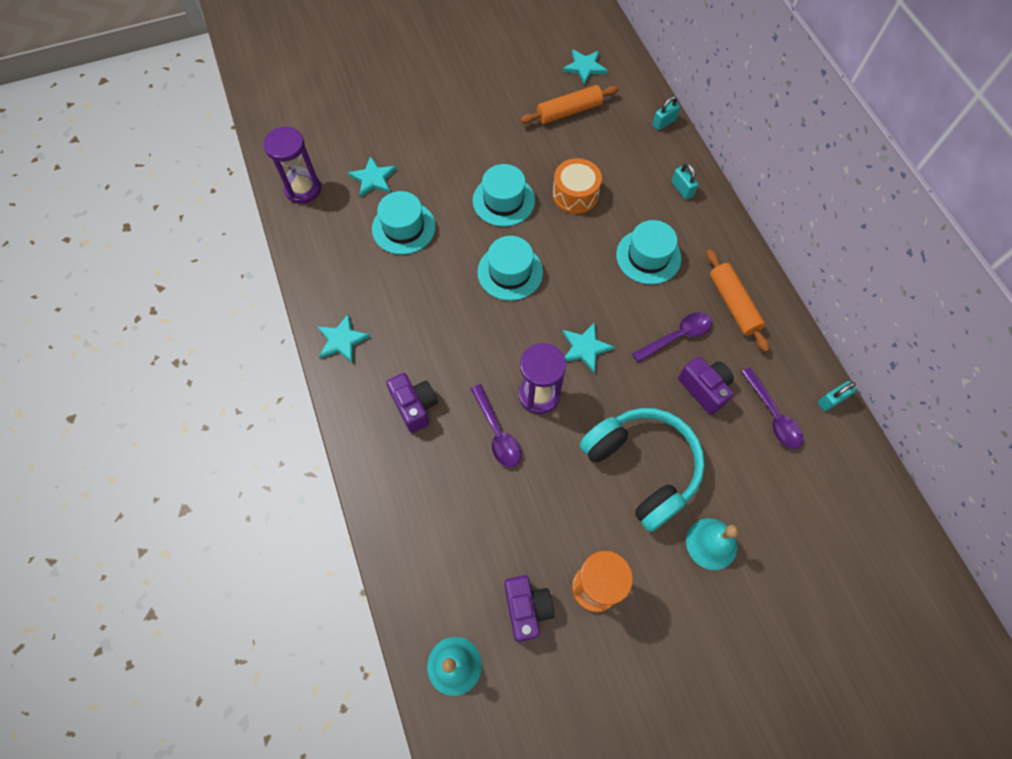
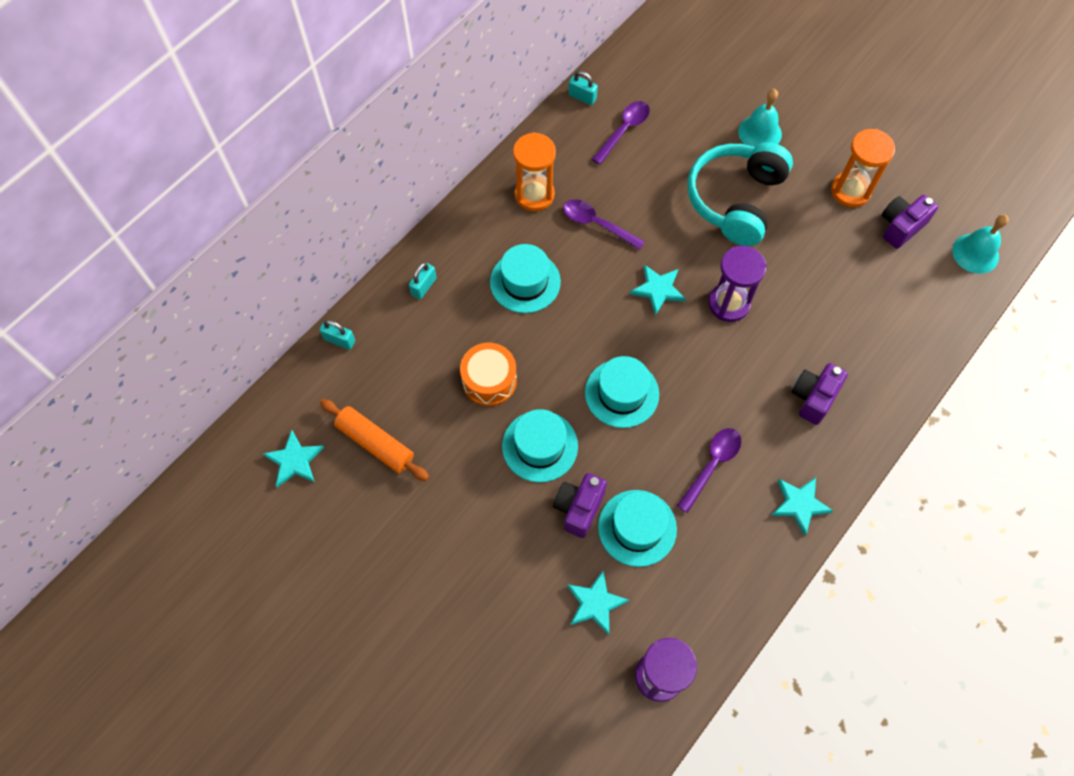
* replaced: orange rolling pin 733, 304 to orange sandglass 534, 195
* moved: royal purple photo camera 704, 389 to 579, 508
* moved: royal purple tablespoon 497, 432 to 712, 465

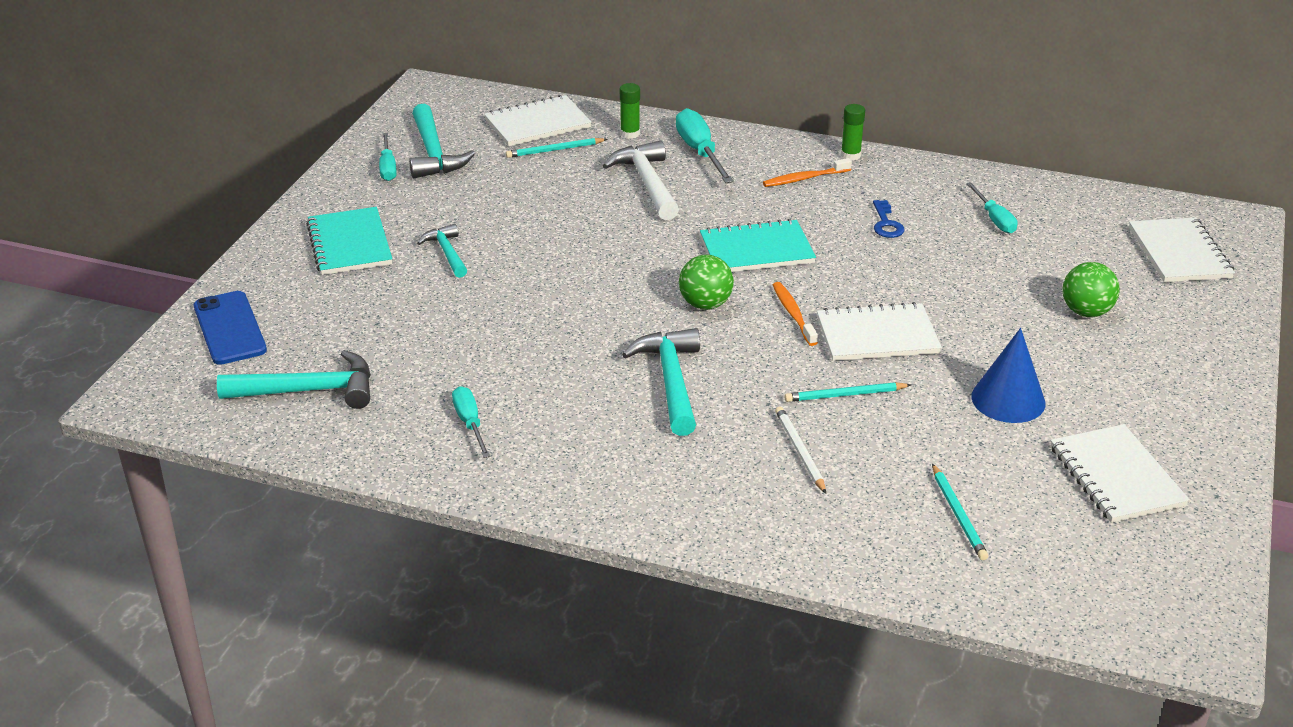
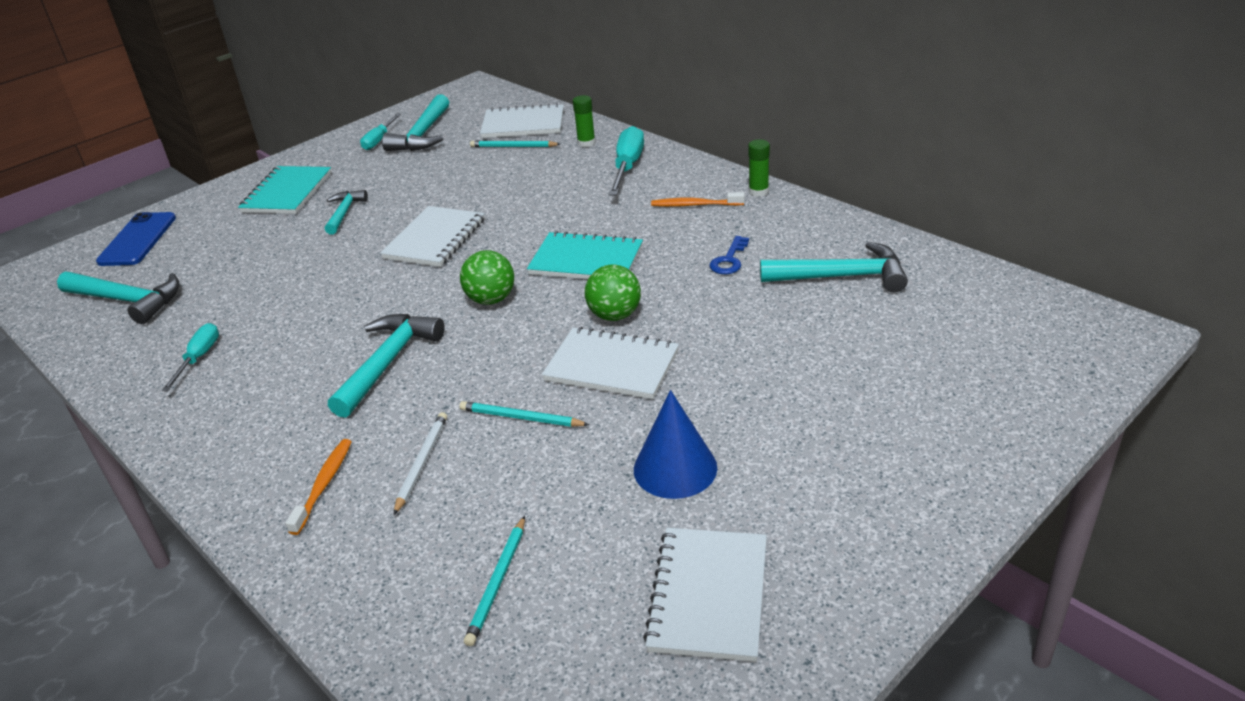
* moved: orange toothbrush 793, 314 to 323, 485
* moved: snow-white notepad 1179, 253 to 435, 239
* moved: green ball 1086, 312 to 615, 315
* replaced: aqua screwdriver 994, 219 to aqua carpenter's hammer 842, 277
* removed: snow-white carpenter's hammer 647, 183

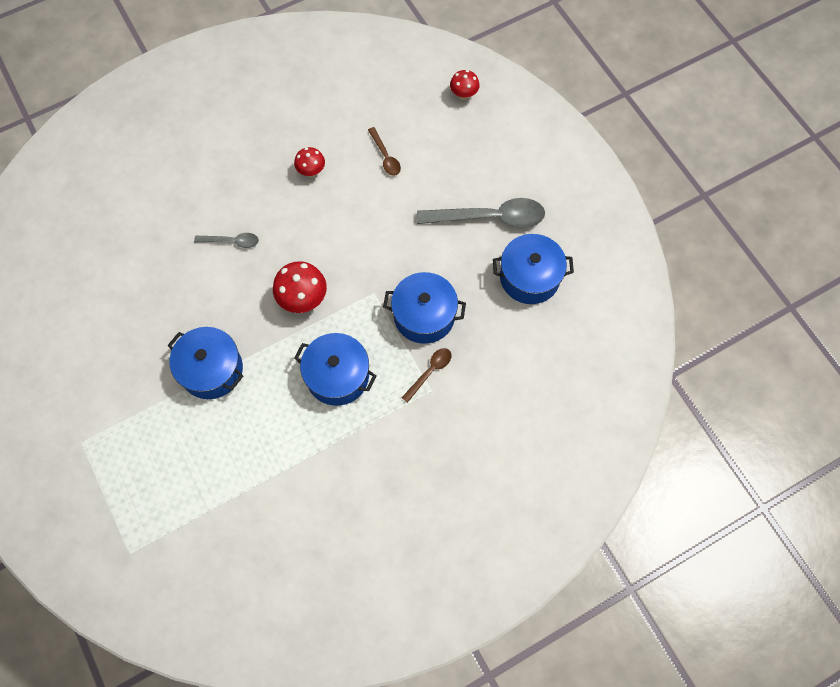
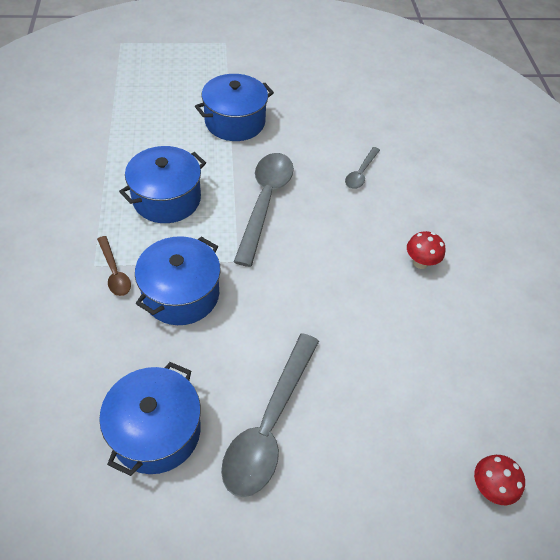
* replaced: crimson mushroom 303, 300 to gray tablespoon 265, 202
* removed: brown tablespoon 385, 156

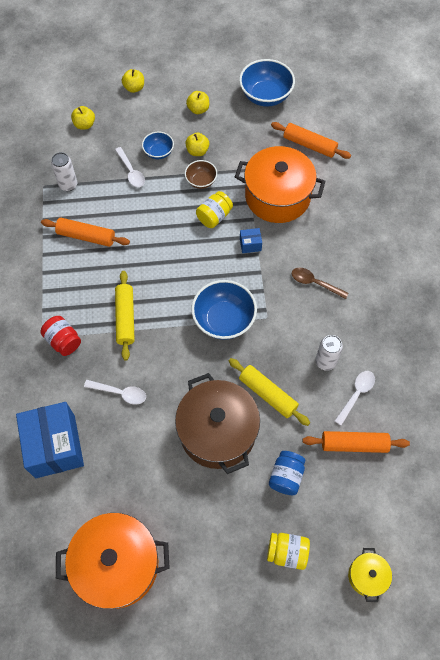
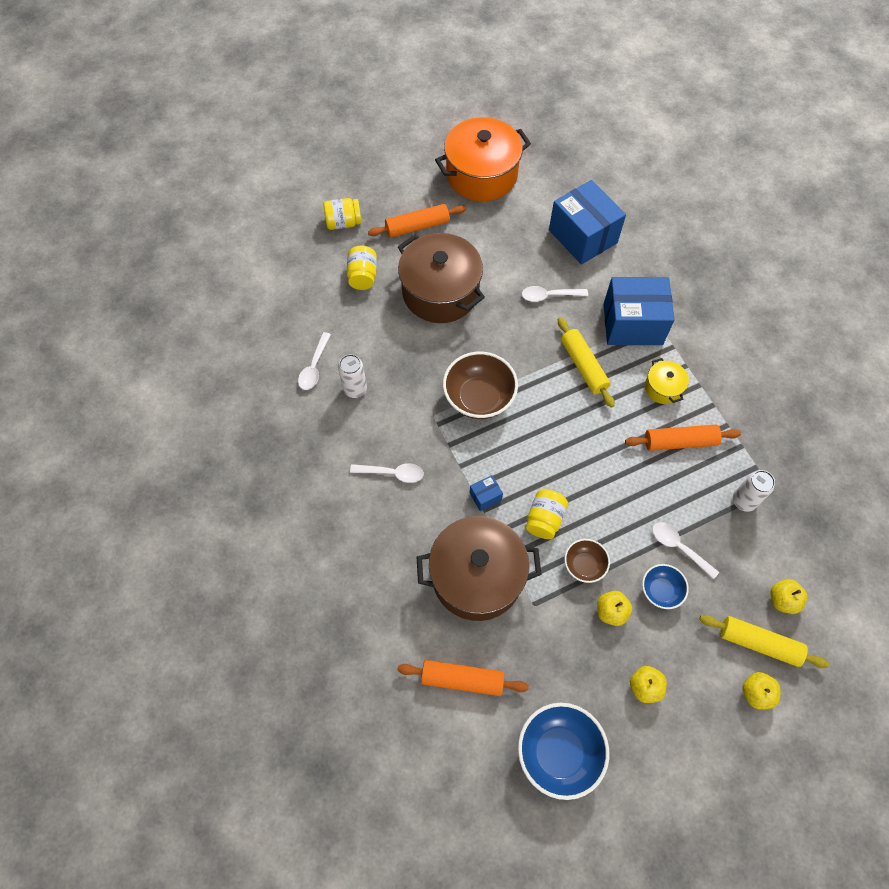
* recoloured: blue jam jar 286, 476 to yellow jam jar 363, 276
* recoloured: brown tablespoon 315, 283 to snow-white tablespoon 392, 473
* moved: orange rolling pin 354, 444 to 417, 226
* recoloured: orange stockpot 277, 196 to brown stockpot 477, 577
* recoloured: blue deep dish 224, 320 to brown deep dish 479, 398
* replaced: crimson jam jar 63, 341 to blue box 632, 324
* moved: yellow stockpot 367, 576 to 663, 388
* moved: yellow rolling pin 267, 394 to 759, 643

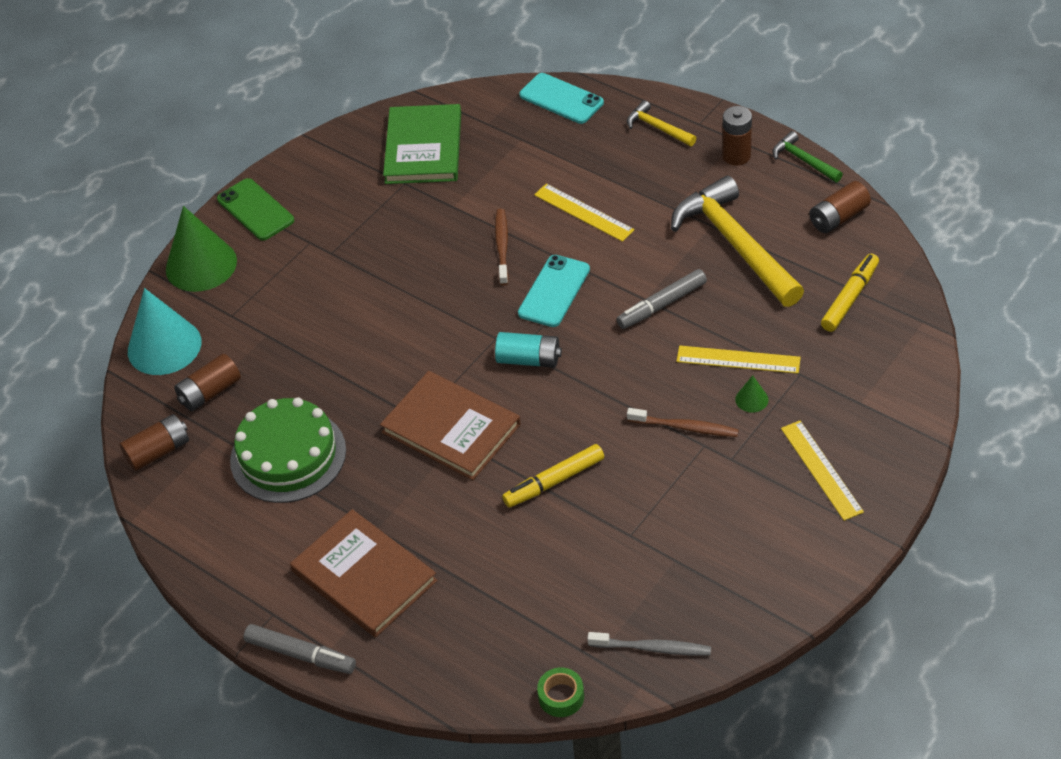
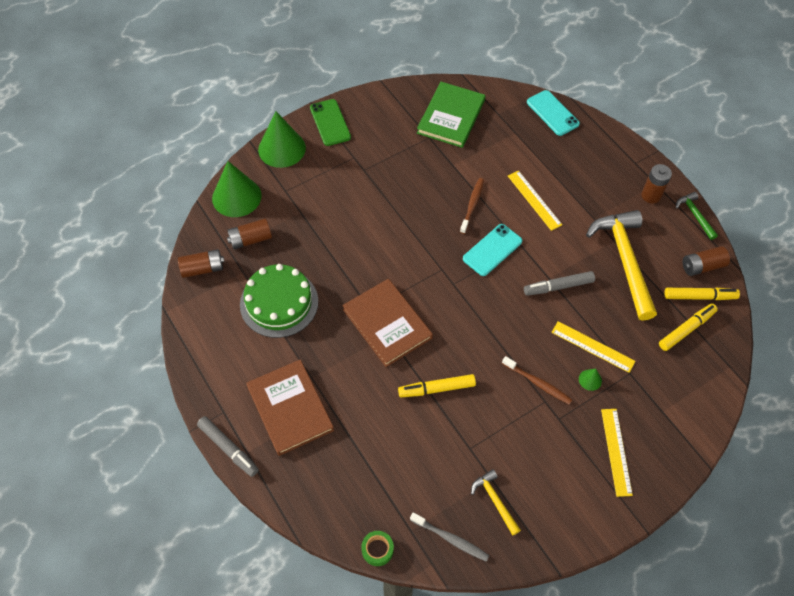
* recoloured: aqua cone shape 164, 346 to green cone shape 236, 197
* moved: yellow carpenter's hammer 658, 128 to 495, 501
* added: yellow felt pen 699, 296
* removed: aqua battery 529, 359

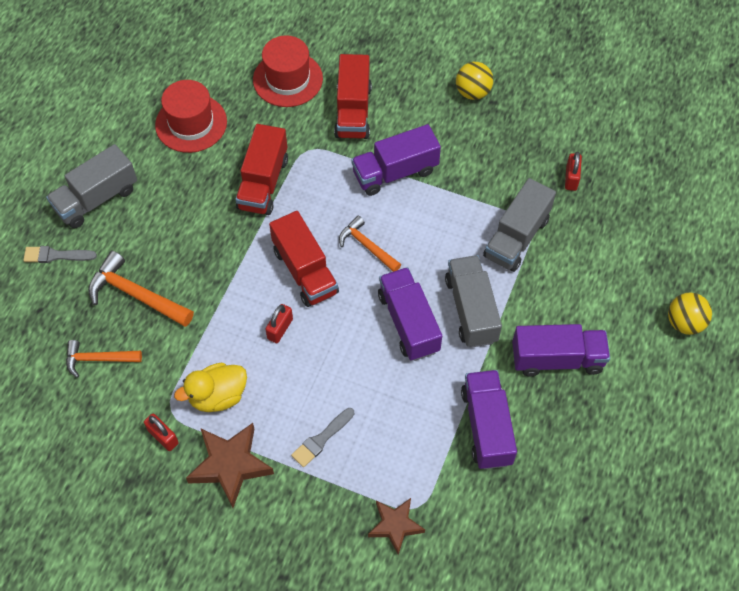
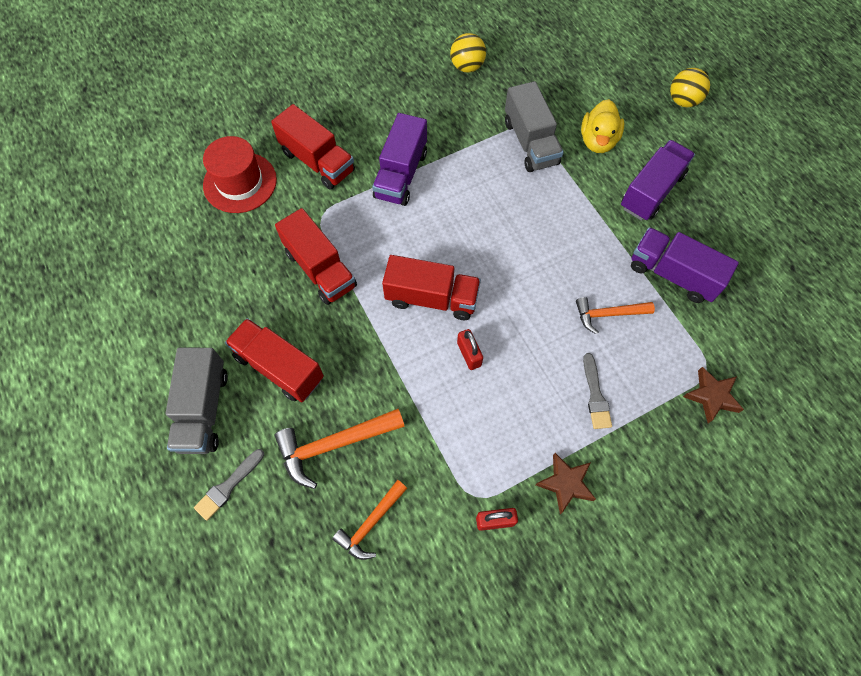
* added: crimson truck 279, 367
* moved: yellow ball 472, 92 to 467, 67
* resized: brown five-pointed star 230, 465 = 566, 483 x0.65
* moved: orange carpenter's hammer 367, 246 to 608, 314
* moved: yellow toy duck 218, 396 to 598, 141
* removed: crimson tall hat 191, 123
* removed: royal purple truck 408, 322
* removed: gray truck 471, 310
* removed: crimson padlock 571, 178

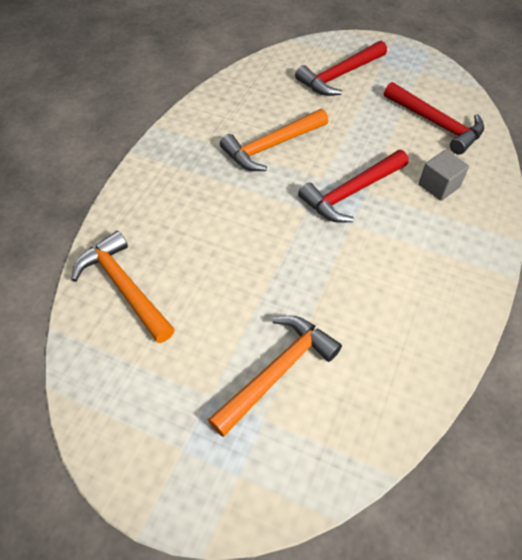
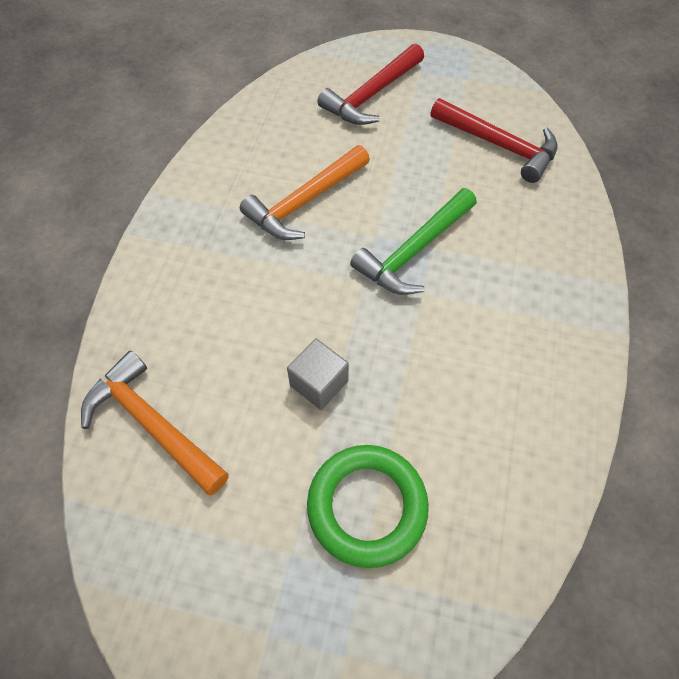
* moved: gray cube 439, 186 to 319, 383
* replaced: orange carpenter's hammer 277, 371 to green ring 367, 506
* recoloured: crimson carpenter's hammer 351, 193 to green carpenter's hammer 414, 251

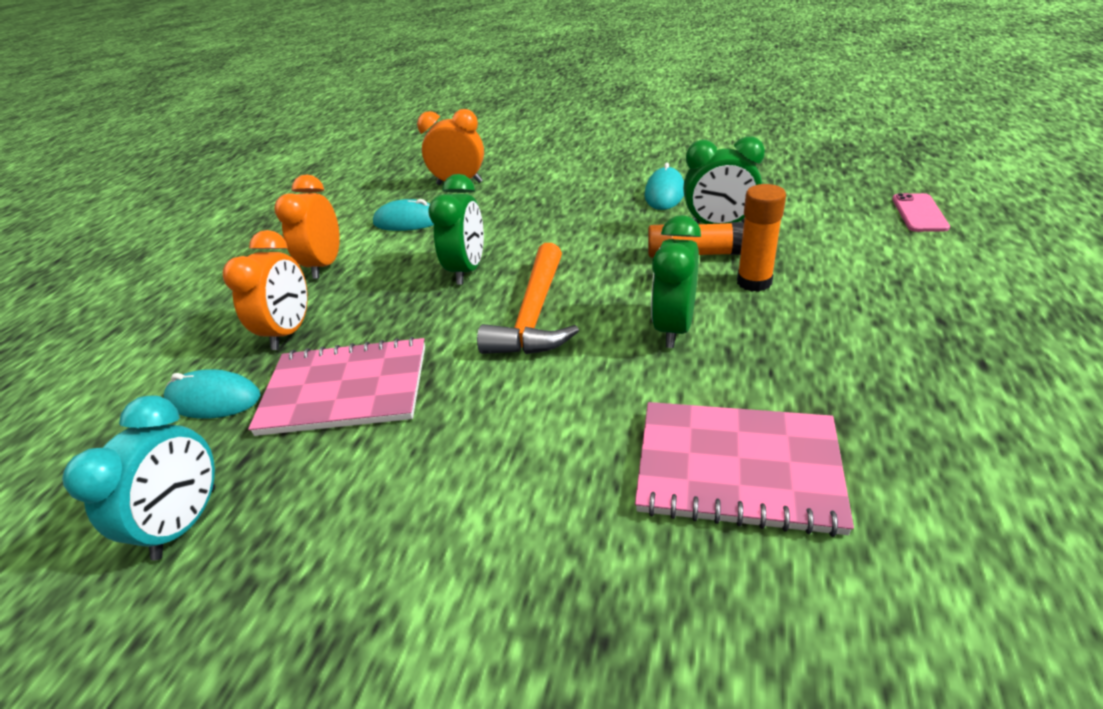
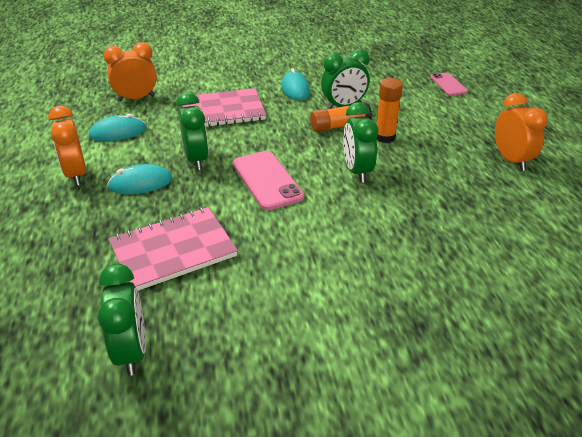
* recoloured: aqua alarm clock 186, 522 to green alarm clock 131, 351
* moved: aqua mouse 214, 399 to 141, 183
* moved: rose-pink notepad 737, 468 to 222, 111
* replaced: orange carpenter's hammer 534, 316 to rose-pink mobile phone 267, 180
* moved: orange alarm clock 289, 331 to 511, 160

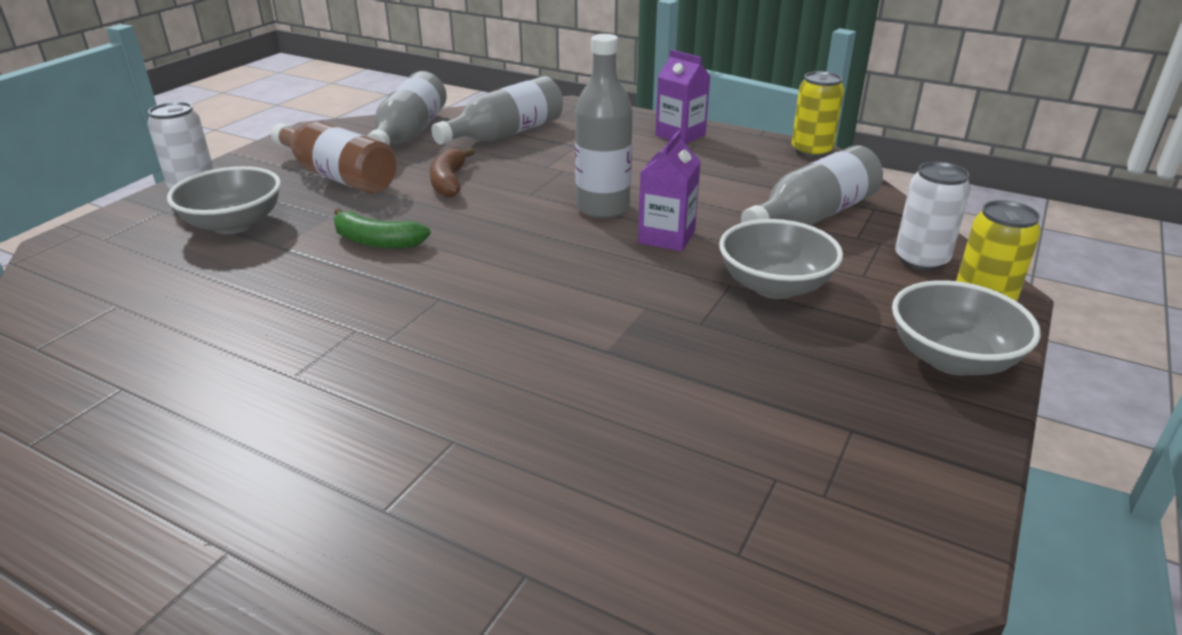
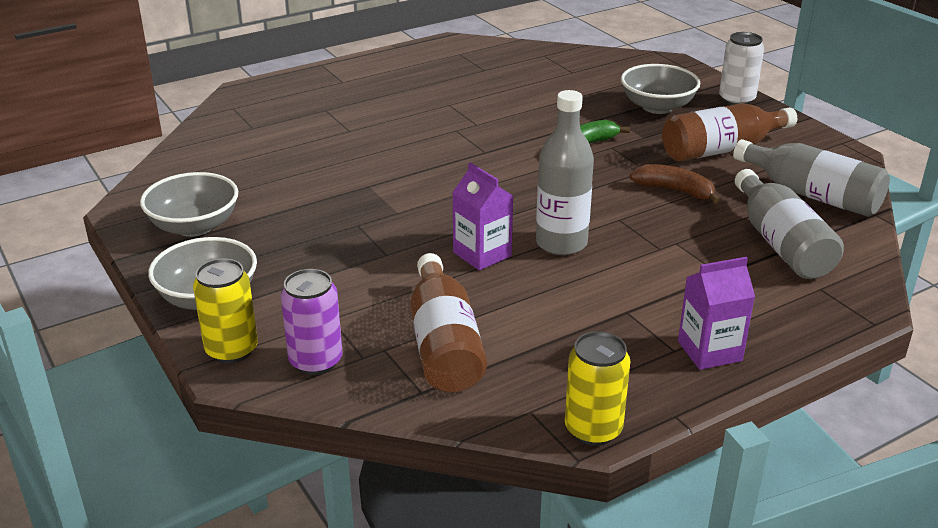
* moved: gray deep dish 774, 286 to 194, 226
* recoloured: snow-white soda can 921, 260 to royal purple soda can 316, 361
* recoloured: gray drink bottle 812, 216 to brown drink bottle 444, 344

